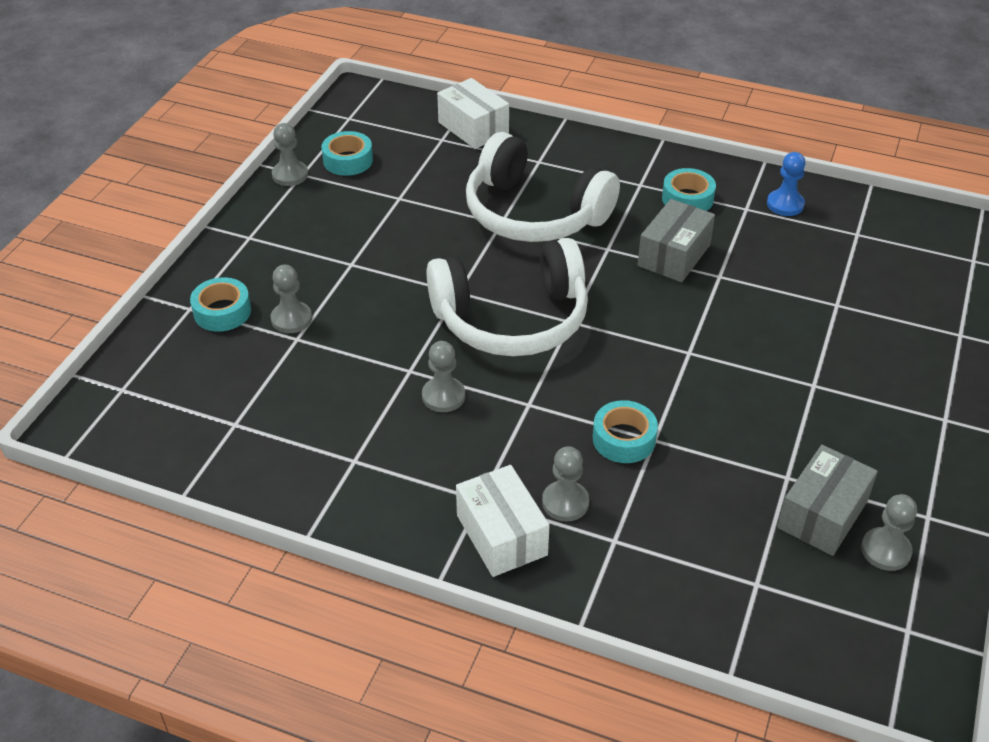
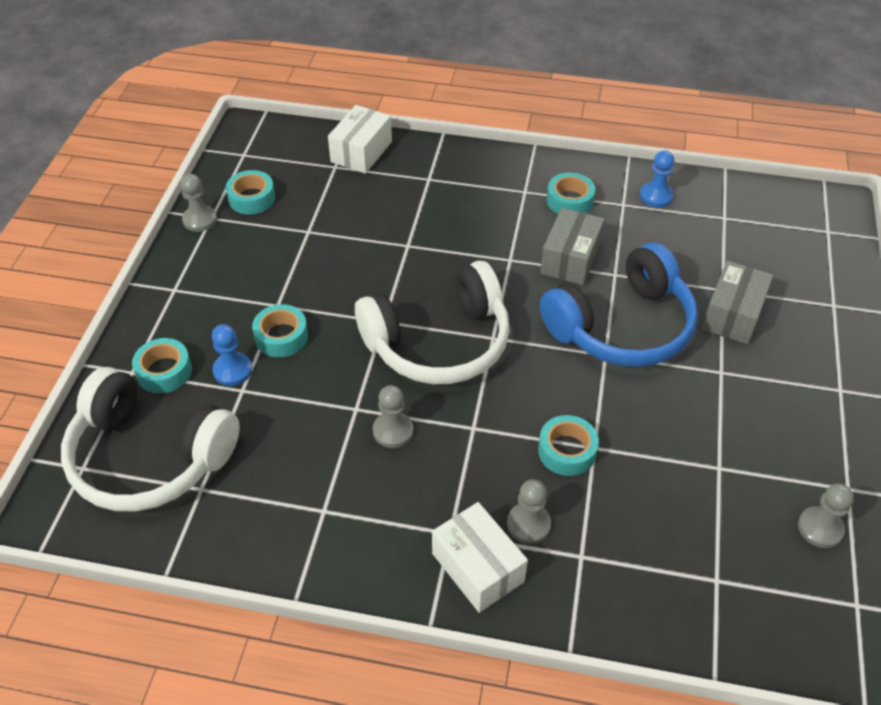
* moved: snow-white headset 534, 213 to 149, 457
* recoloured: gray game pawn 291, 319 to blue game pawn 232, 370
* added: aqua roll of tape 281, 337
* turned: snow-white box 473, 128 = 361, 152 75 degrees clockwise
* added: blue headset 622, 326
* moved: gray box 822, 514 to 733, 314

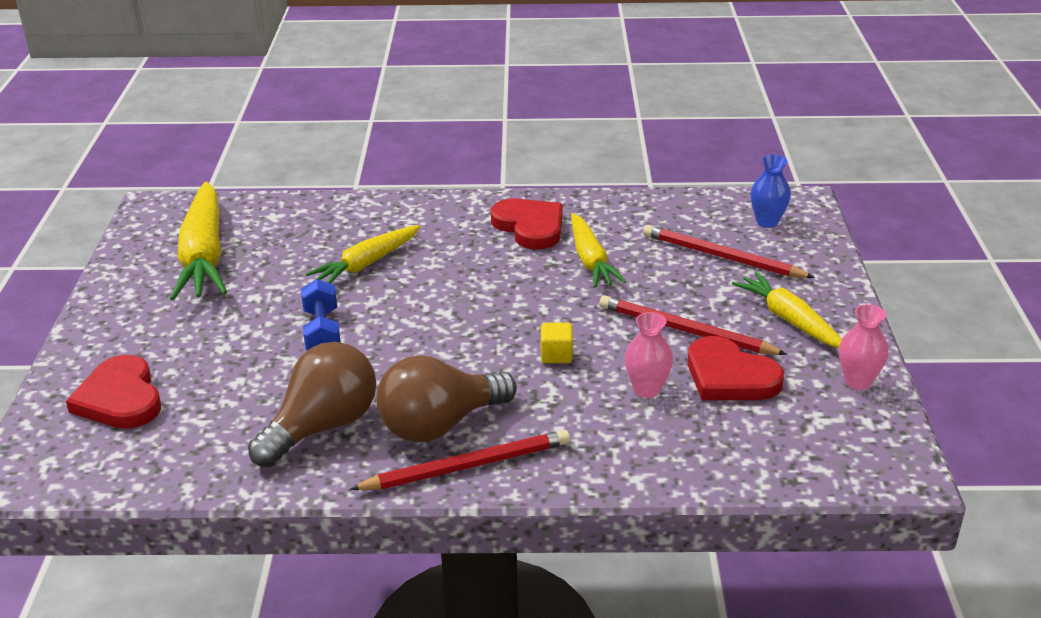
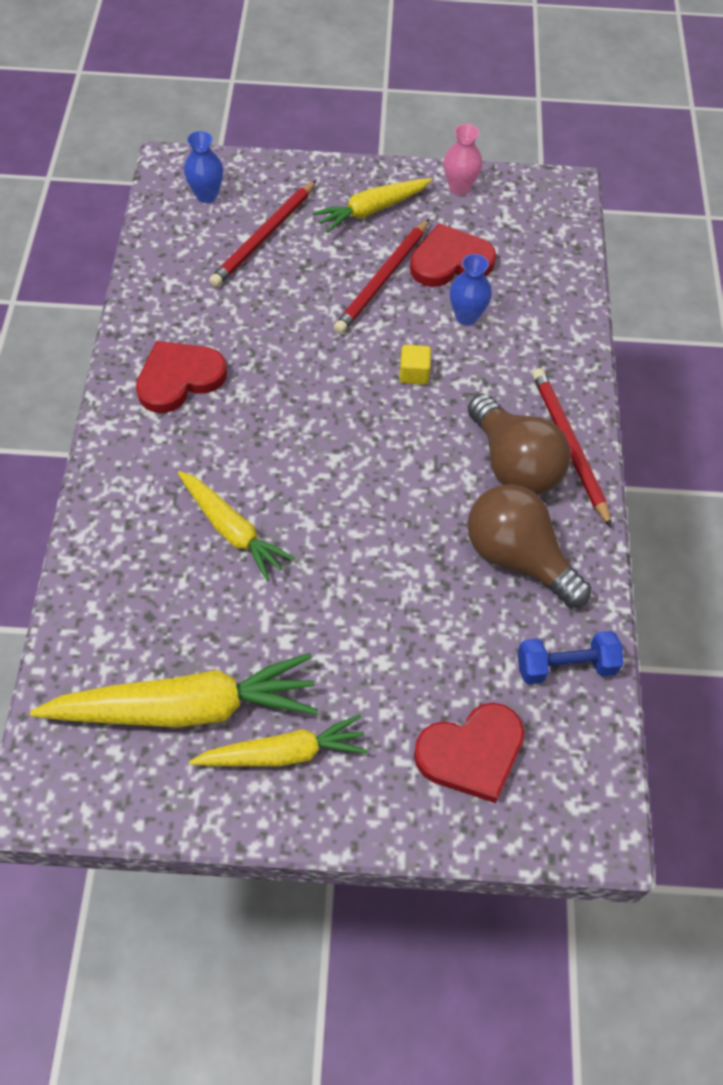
* moved: yellow carrot 590, 260 to 283, 753
* turned: crimson heart shape 729, 376 = 450, 261 150 degrees counterclockwise
* recoloured: rose-pink flower vase 646, 389 to blue flower vase 466, 316
* moved: blue free weight 322, 332 to 565, 666

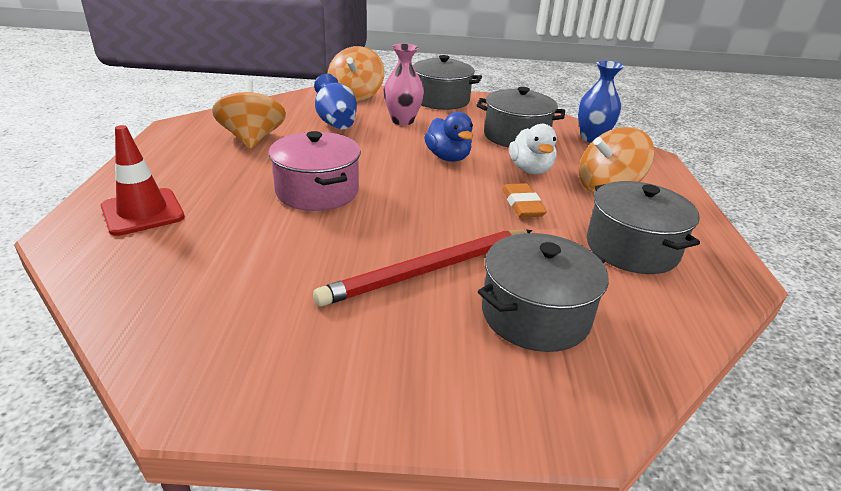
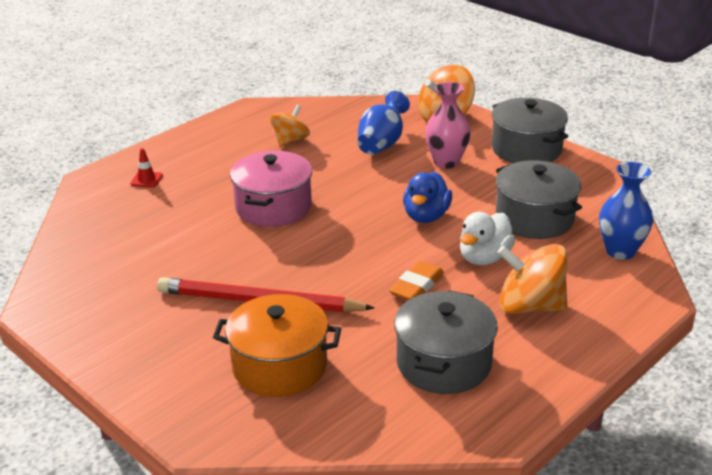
* resized: crimson road cone 143, 212 = 146, 179 x0.48
* recoloured: gray stockpot 535, 315 to orange stockpot 279, 366
* resized: orange whirligig 252, 139 = 290, 140 x0.65

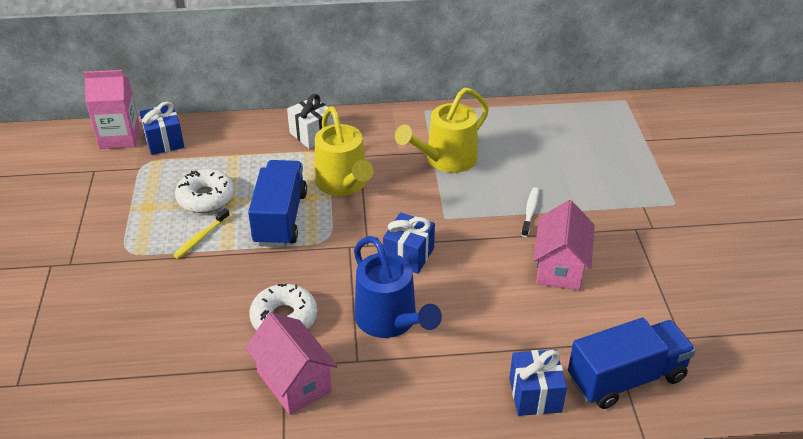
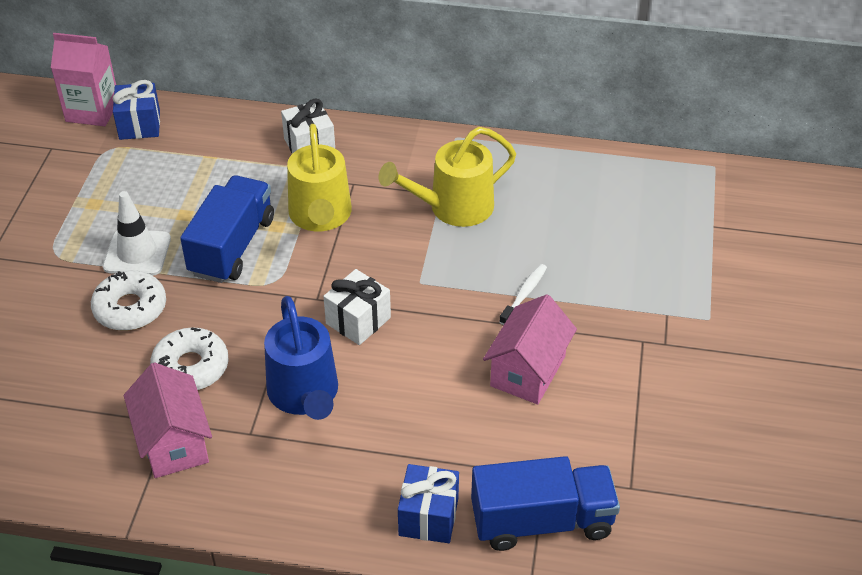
* moved: snow-white glazed donut 206, 198 to 130, 308
* replaced: yellow toothbrush 201, 238 to snow-white road cone 137, 253
* recoloured: blue present 408, 255 to snow-white present 358, 320

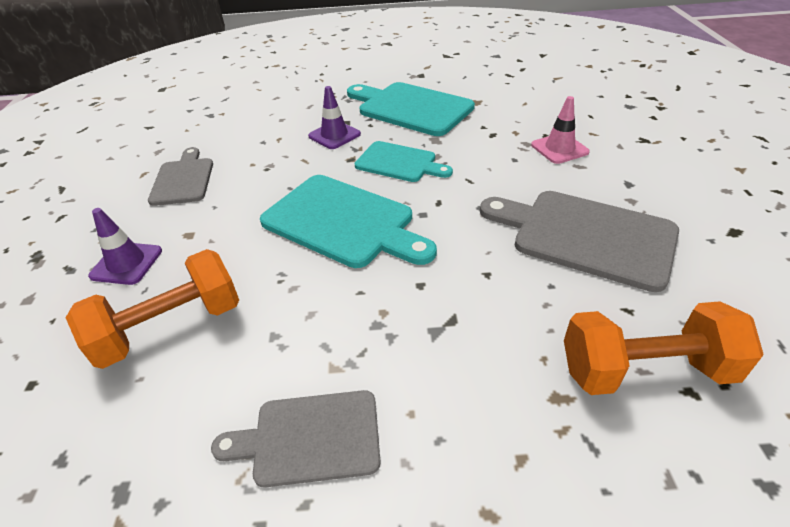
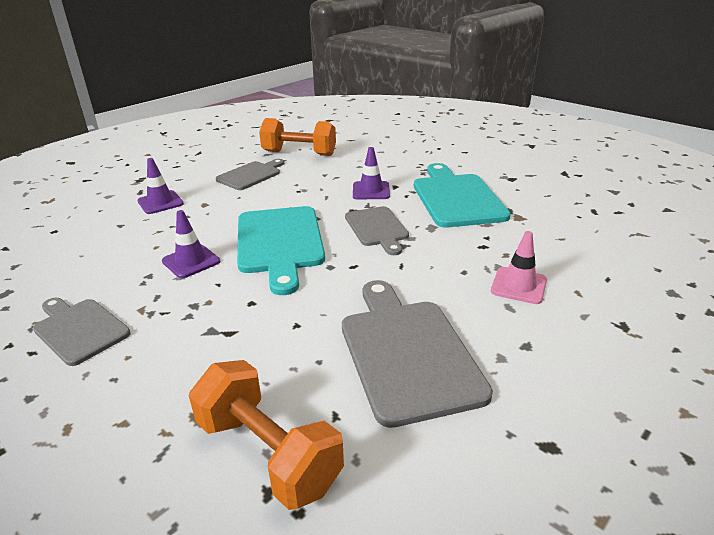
* added: royal purple road cone 191, 261
* moved: orange free weight 170, 327 to 299, 153
* recoloured: aqua cutting board 399, 163 to gray cutting board 377, 228

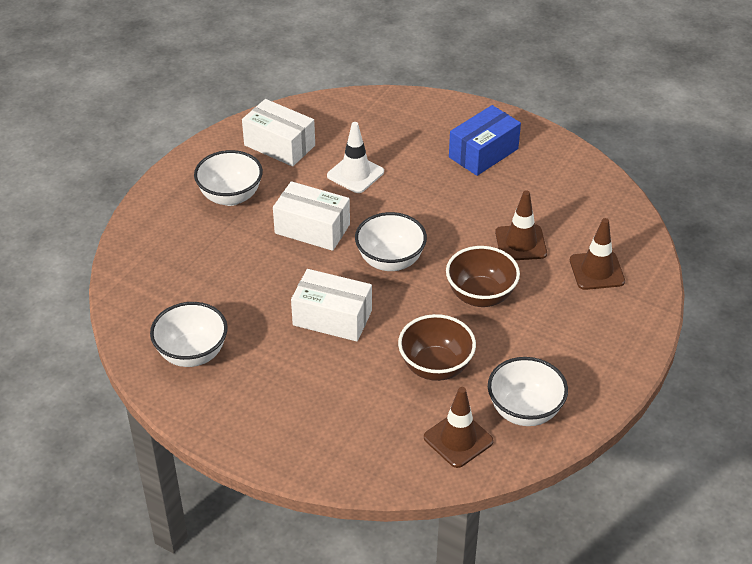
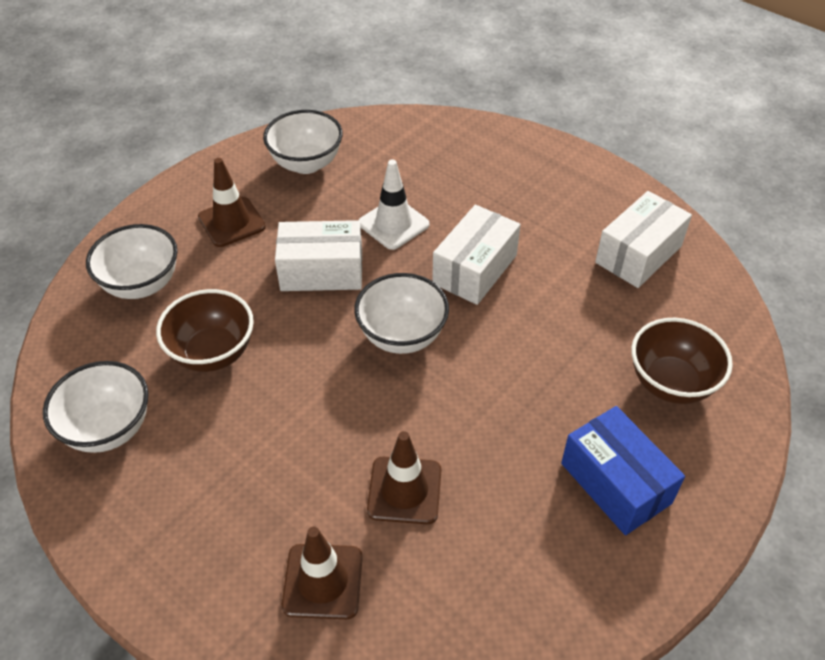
* moved: snow-white deep dish 230, 196 to 142, 284
* moved: brown road cone 458, 439 to 231, 222
* turned: snow-white box 332, 318 = 322, 271 60 degrees clockwise
* moved: snow-white road cone 355, 174 to 393, 224
* moved: brown deep dish 480, 296 to 671, 383

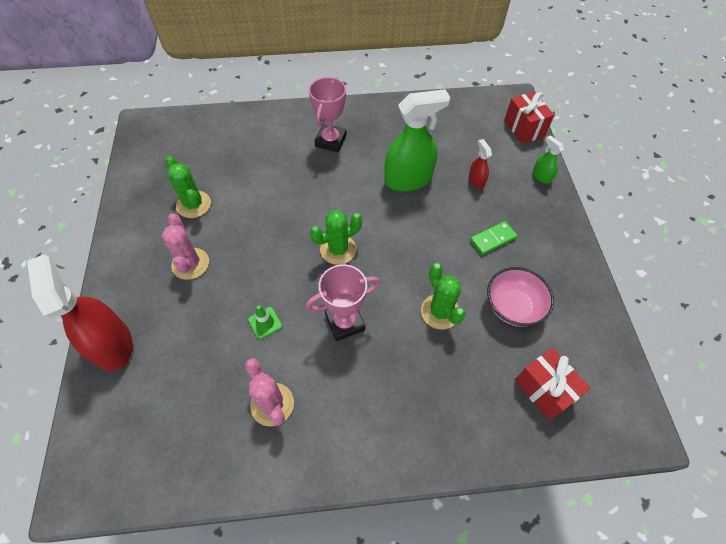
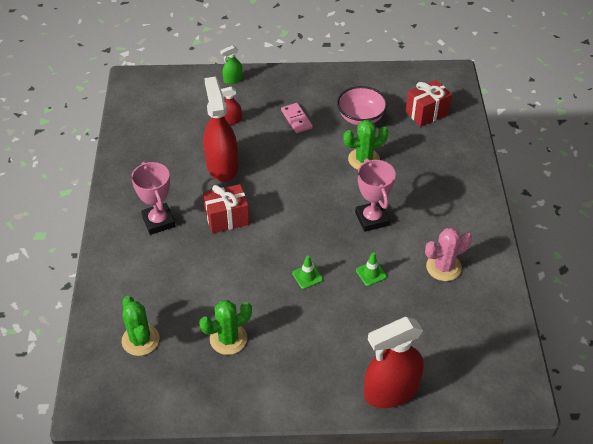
* moved: green cactus 338, 249 to 140, 340
* turned: rose-pink award cup 331, 141 = 158, 221 45 degrees clockwise
* recoloured: green spray cleaner 408, 179 to crimson spray cleaner 222, 165
* moved: crimson present 524, 128 to 227, 218
* recoloured: green domino 493, 239 to rose-pink domino 296, 119
* added: green road cone 307, 276
* removed: rose-pink cactus 190, 264

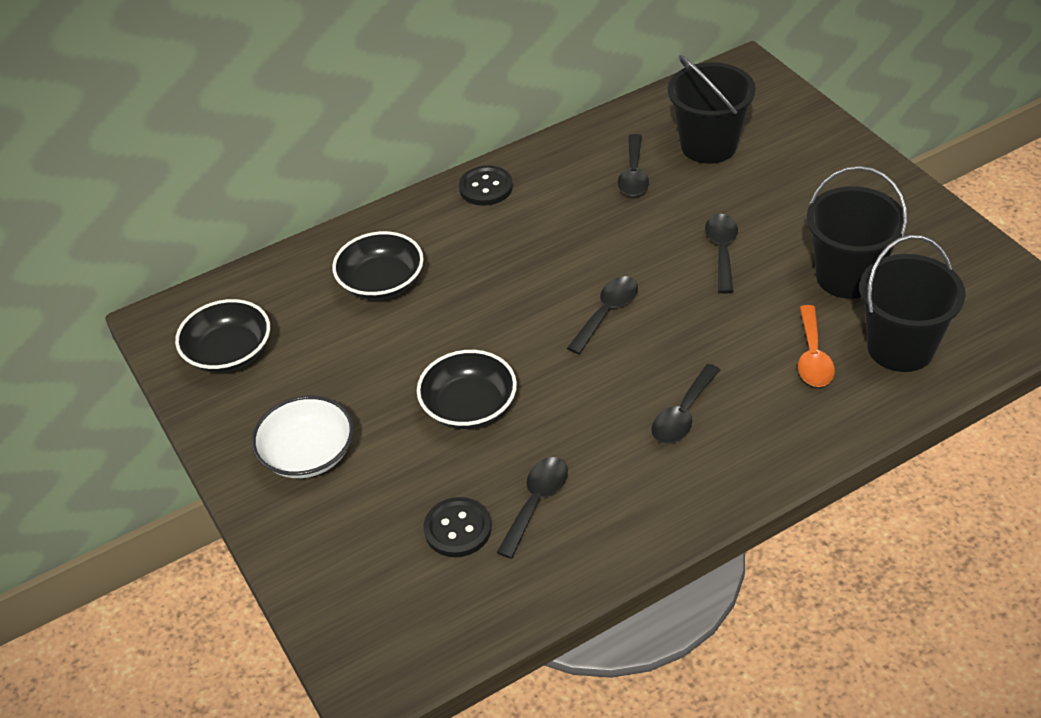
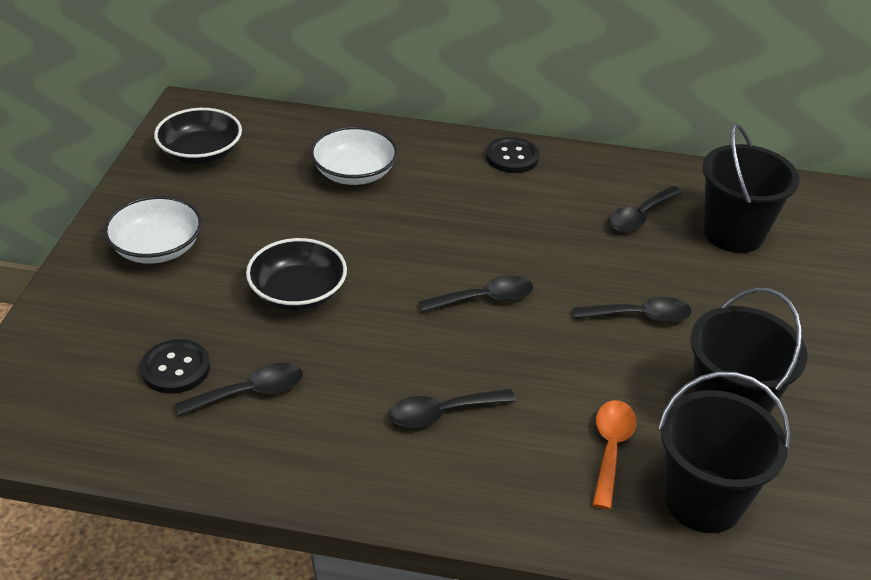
* recoloured: jet-black deep dish 381, 282 to snow-white deep dish 354, 173
* turned: jet-black tablespoon 722, 251 = 640, 316 45 degrees clockwise
* turned: orange tablespoon 812, 356 = 611, 449 150 degrees clockwise

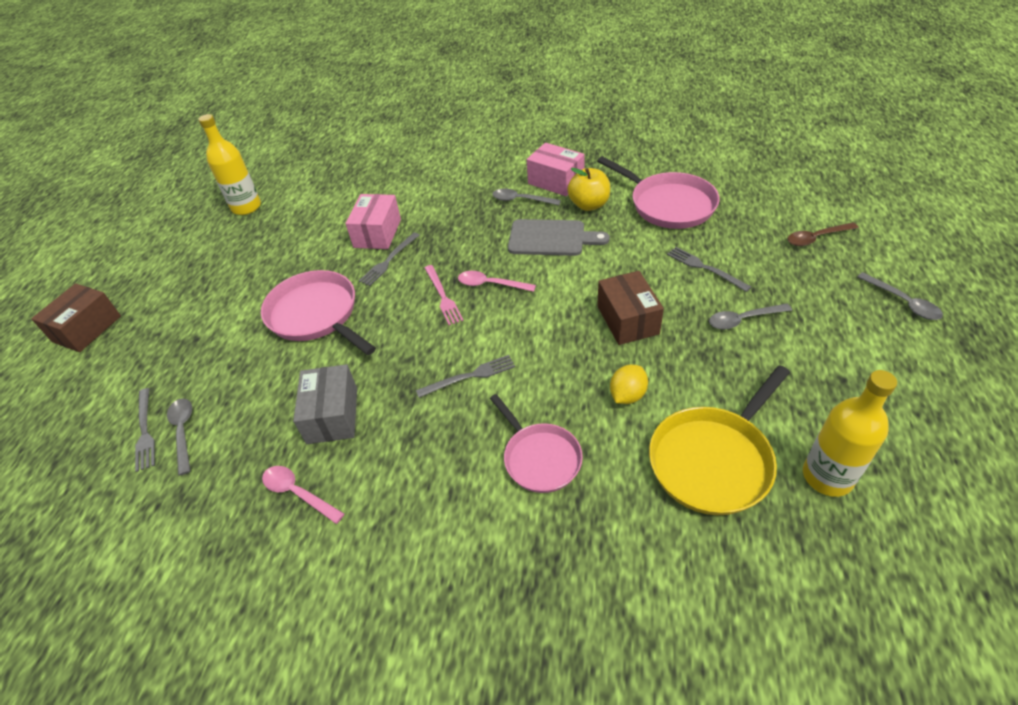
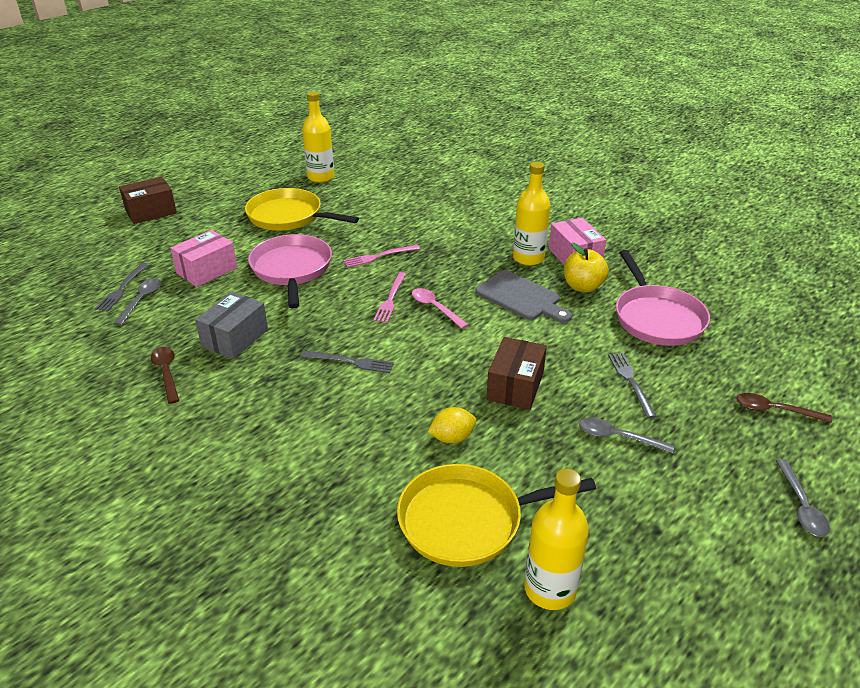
* recoloured: rose-pink tablespoon 298, 493 to brown tablespoon 166, 373
* moved: rose-pink box 377, 233 to 207, 270
* added: yellow skillet 288, 216
* recoloured: gray table fork 389, 260 to rose-pink table fork 379, 256
* replaced: gray tablespoon 521, 200 to yellow drink bottle 528, 258
* removed: rose-pink skillet 540, 458

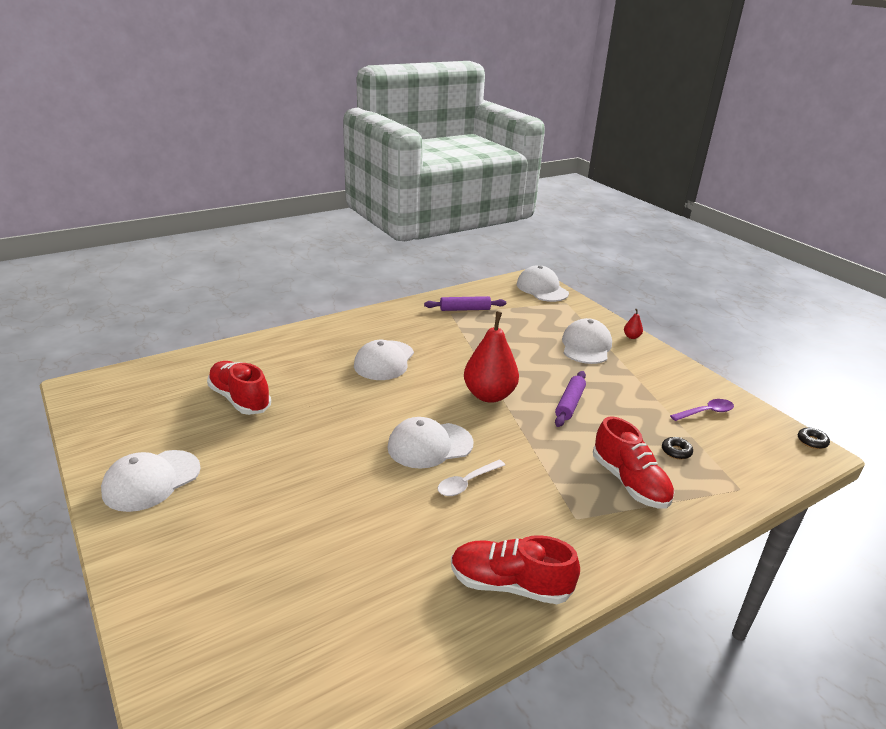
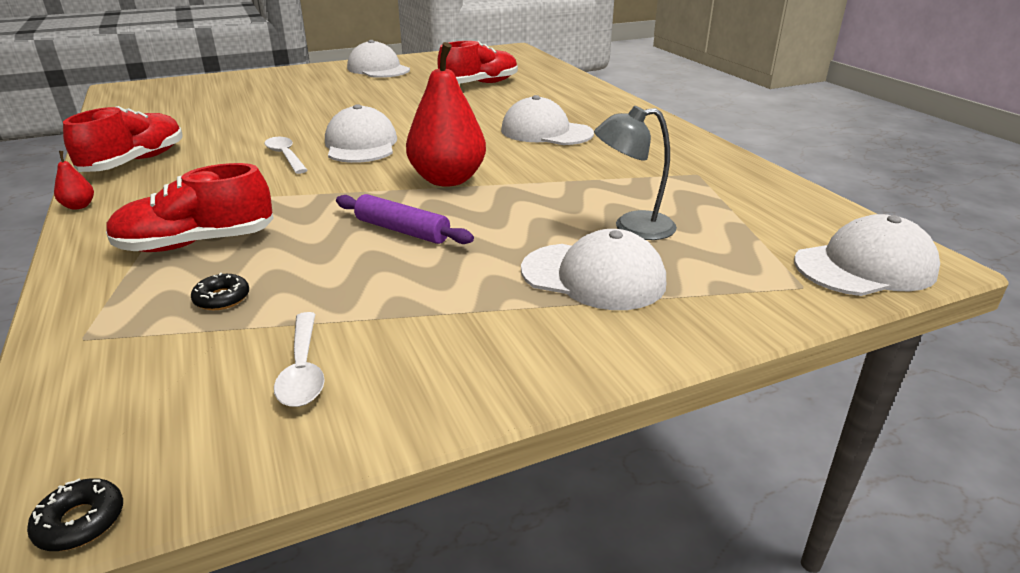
* moved: crimson toy pear 631, 337 to 79, 206
* recoloured: royal purple tablespoon 706, 412 to snow-white tablespoon 303, 370
* added: gray reading lamp 632, 227
* removed: royal purple rolling pin 465, 309

